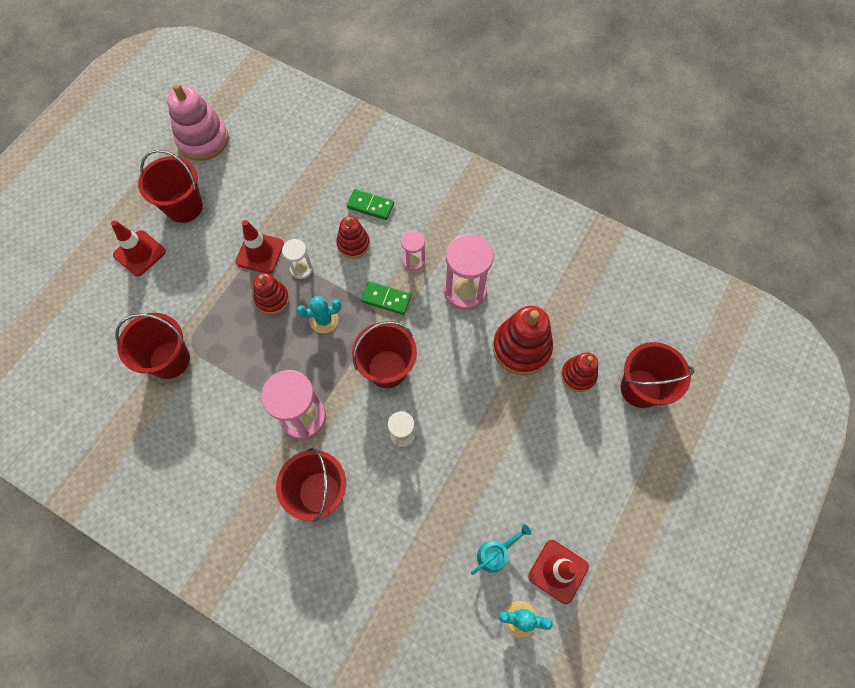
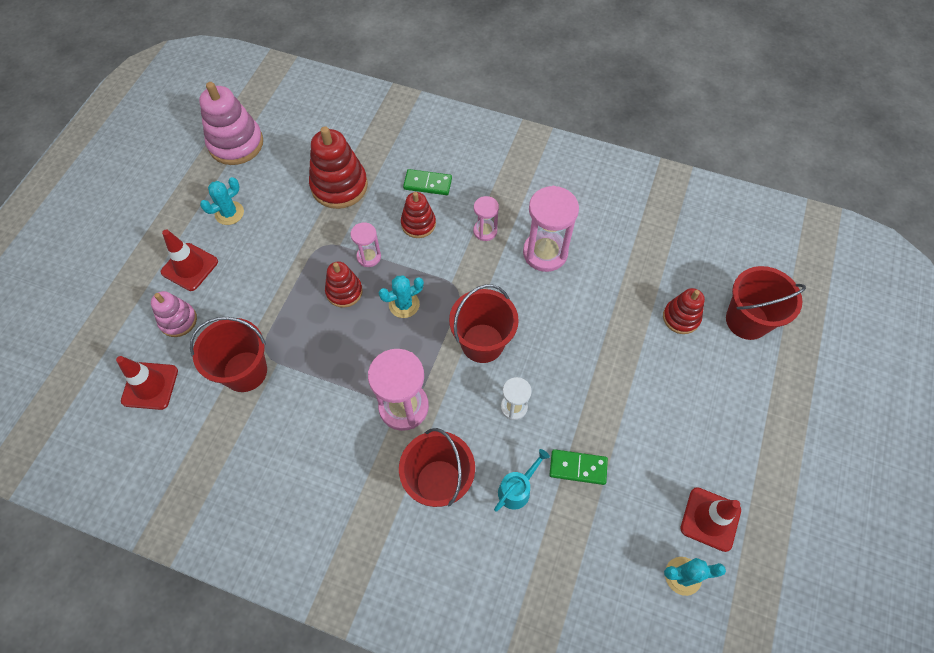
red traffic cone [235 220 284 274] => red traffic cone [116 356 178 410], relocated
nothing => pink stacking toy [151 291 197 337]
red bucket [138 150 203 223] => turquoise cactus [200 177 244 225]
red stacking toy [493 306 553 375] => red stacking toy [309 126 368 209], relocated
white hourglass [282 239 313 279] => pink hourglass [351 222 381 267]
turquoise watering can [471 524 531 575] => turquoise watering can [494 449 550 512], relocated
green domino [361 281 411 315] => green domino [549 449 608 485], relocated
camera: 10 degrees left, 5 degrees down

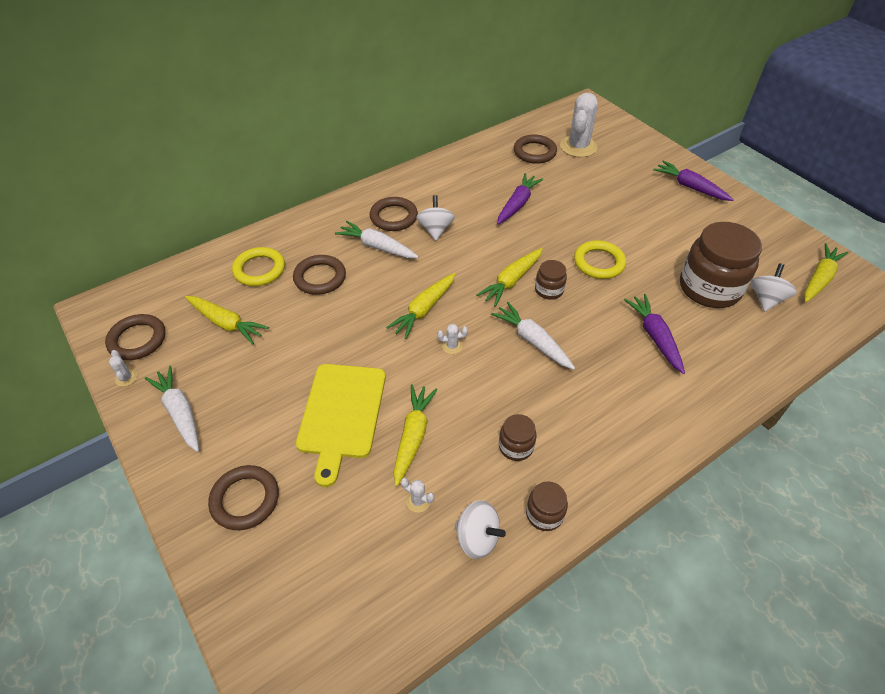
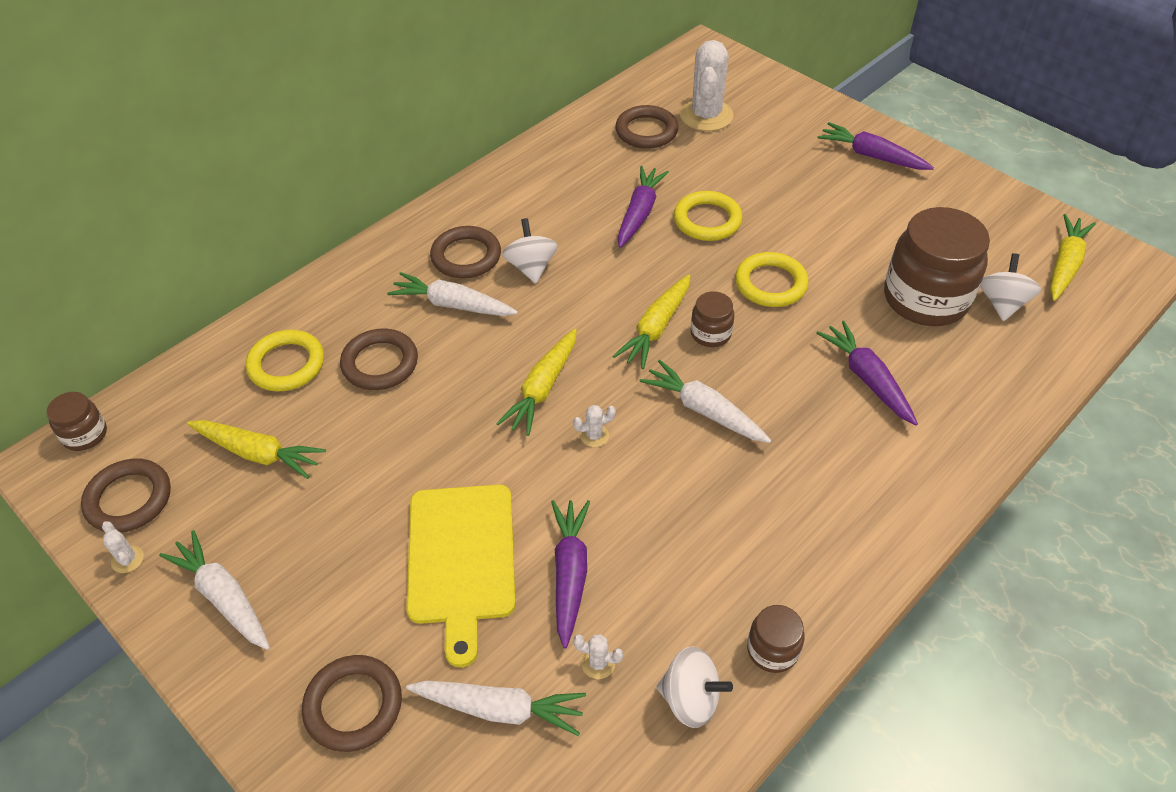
brown jar [499 414 537 461] => brown jar [46 392 107 451], relocated
nothing => white carrot [406 681 586 736]
yellow carrot [394 384 438 487] => purple carrot [551 500 590 649]
nothing => yellow ring [674 191 743 241]
camera: 10 degrees left, 0 degrees up

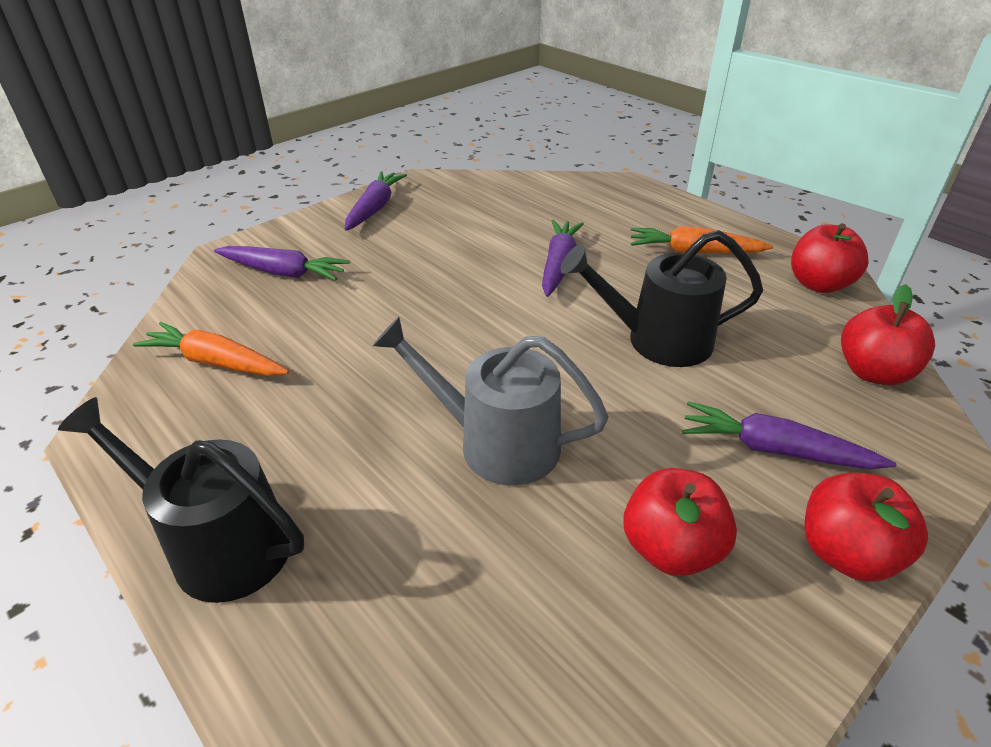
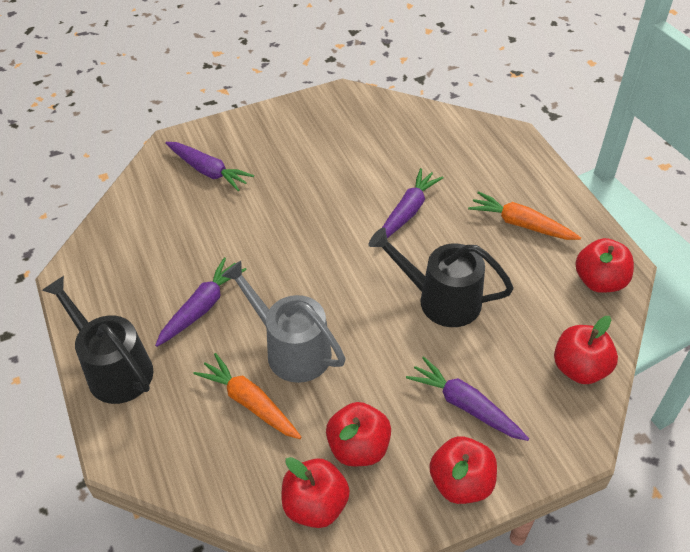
purple carrot [344 171 407 231] => purple carrot [155 257 247 347], relocated
orange carrot [133 322 289 376] => orange carrot [194 353 302 439], relocated
nothing => red apple [282 457 350 528]
camera: 20 degrees right, 10 degrees up

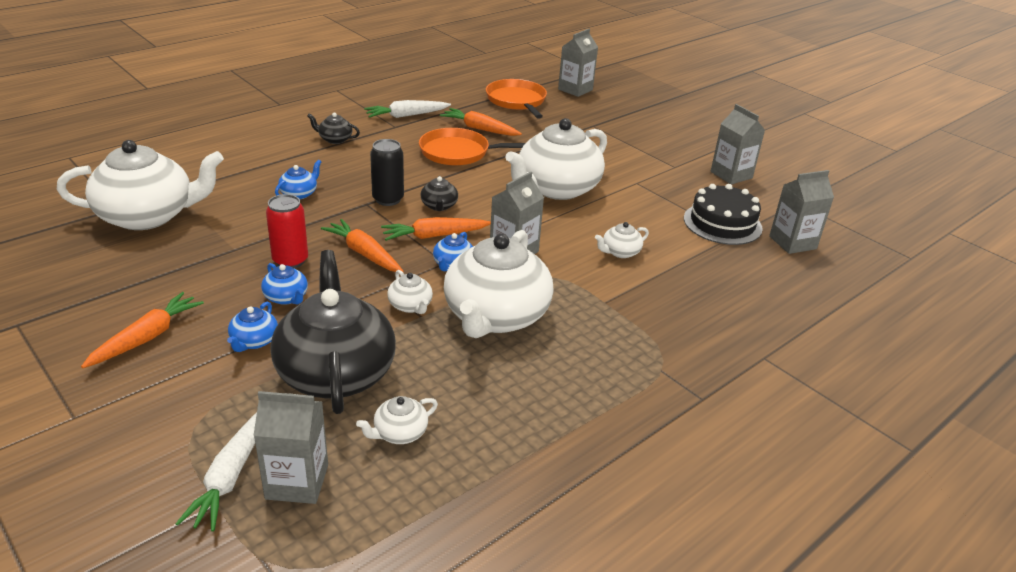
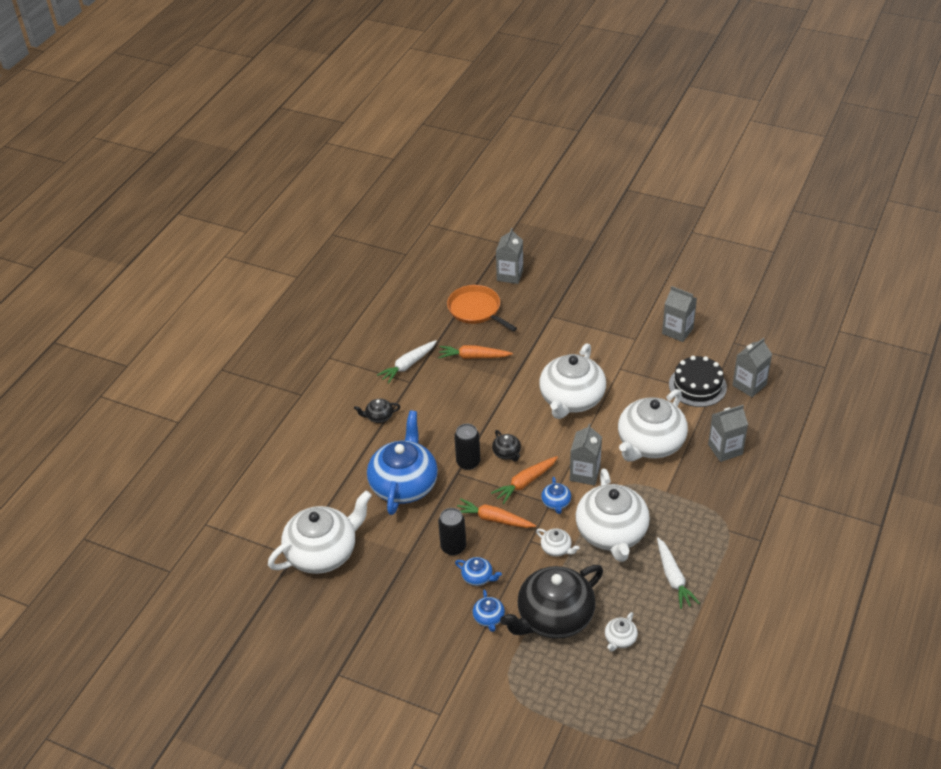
blue teapot [275 160 321 199] => blue teapot [367 410 438 515], x2.39
red can [266 194 308 268] => black can [438 508 466 555]
black teapot [270 250 396 414] => black teapot [500 565 603 639], 90 degrees counterclockwise
white teapot [595 222 649 258] => white teapot [618 389 688 462], x2.39
white carrot [175 413 257 532] => white carrot [657 538 700 609], relocated
grey carton [253 391 328 504] => grey carton [708 405 748 462], relocated
orange carrot [81 292 204 368] => nothing
orange pan [419 128 525 165] => nothing
camera: 20 degrees left, 10 degrees up

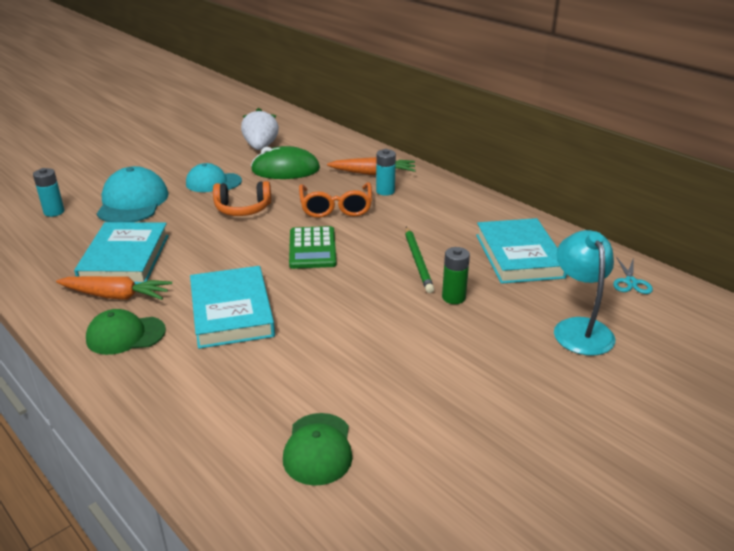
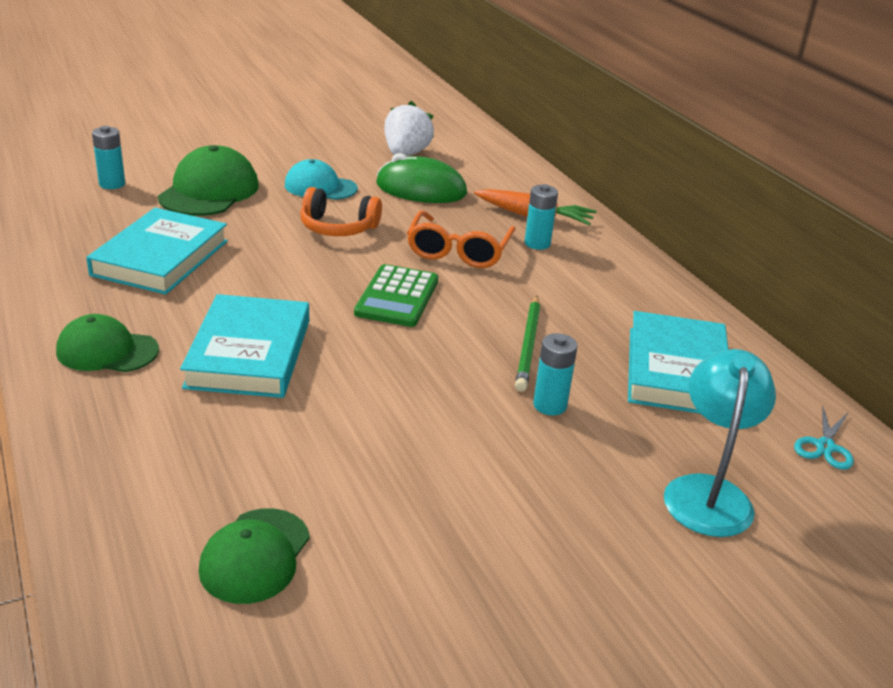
turquoise cap [97 166 169 222] => green cap [158 145 259 216]
green battery [442 247 470 304] => turquoise battery [533 333 577 415]
orange carrot [56 276 172 300] => nothing
camera: 15 degrees right, 0 degrees up

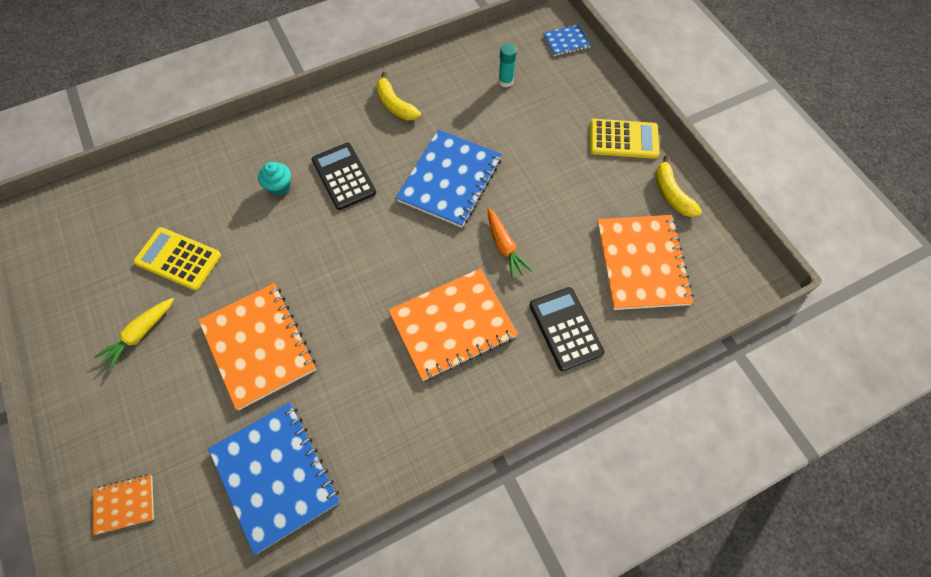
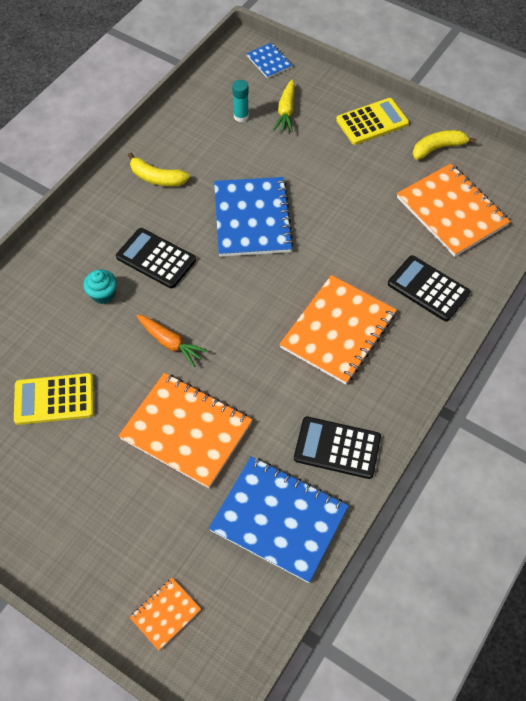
orange carrot [488 208 533 279] => orange carrot [136 314 208 367], relocated
blue notebook [543 24 591 56] => blue notebook [247 43 292 78], 75 degrees counterclockwise
yellow carrot [94 298 174 371] => yellow carrot [273 79 295 132], relocated
nothing => black calculator [294 417 381 479]
yellow banana [655 155 702 217] => yellow banana [413 130 477 160], 120 degrees clockwise
camera: 30 degrees left, 5 degrees down

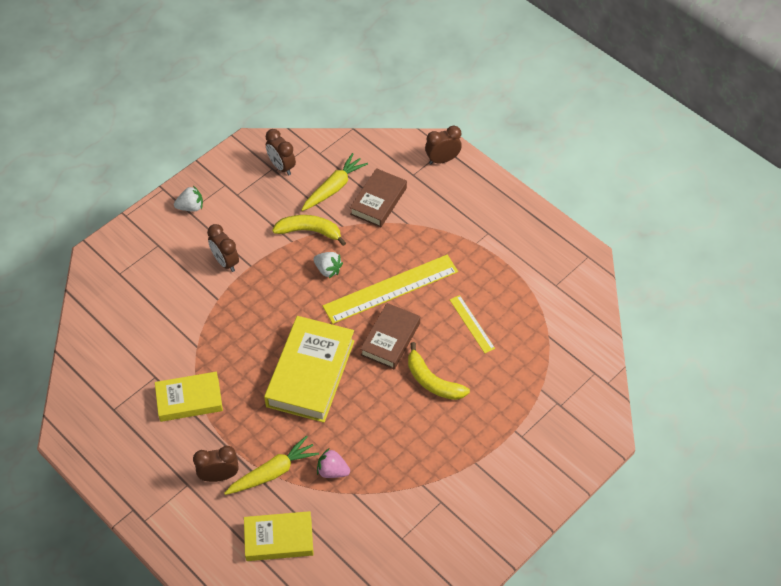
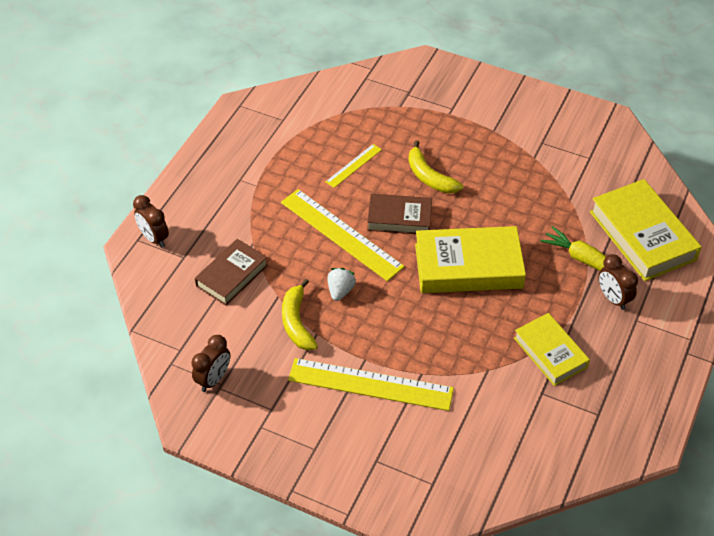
brown book [350 168 407 227] => brown book [195 239 268 306], 60 degrees counterclockwise
brown clock [207 224 239 272] => yellow ruler [288 358 454 411]
yellow banana [408 342 470 400] => yellow banana [408 140 463 193], 120 degrees clockwise
yellow book [244 511 314 561] => yellow book [590 179 702 281], x1.59
white strawberry [174 186 203 212] => nothing
yellow carrot [301 153 368 211] => nothing
pink strawberry [317 449 350 478] => nothing
camera: 110 degrees left, 5 degrees down

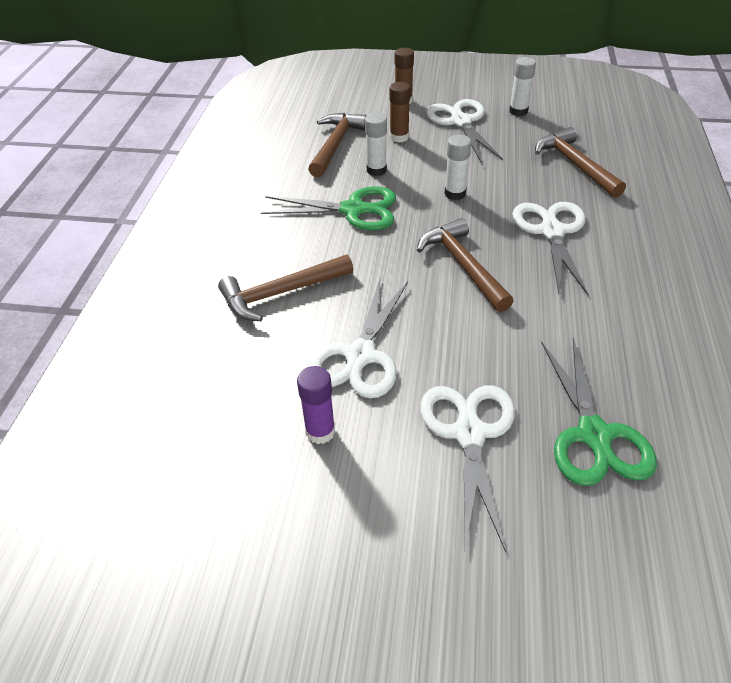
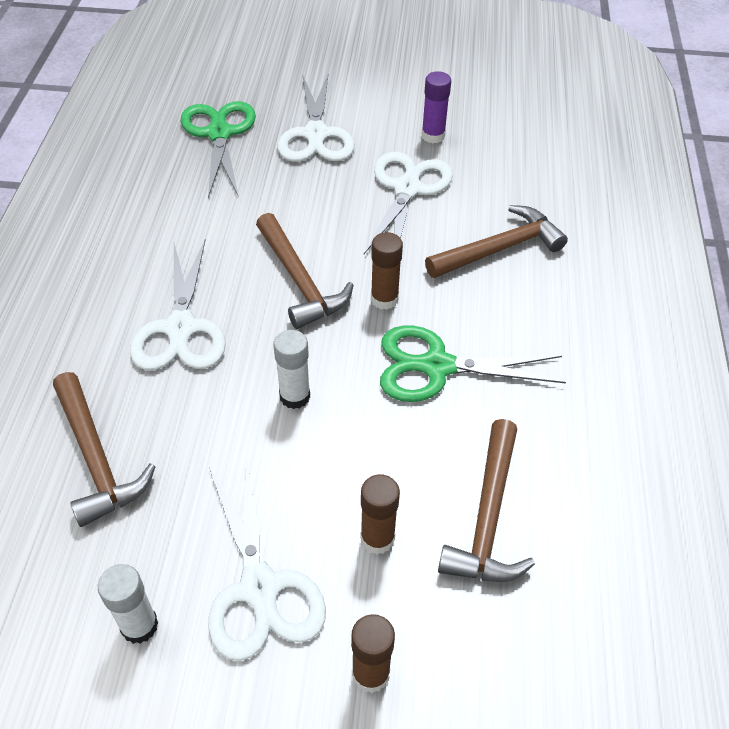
nothing => brown glue stick [371 232 403 310]
white glue stick [365 113 387 176] => nothing
camera: 175 degrees right, 5 degrees up

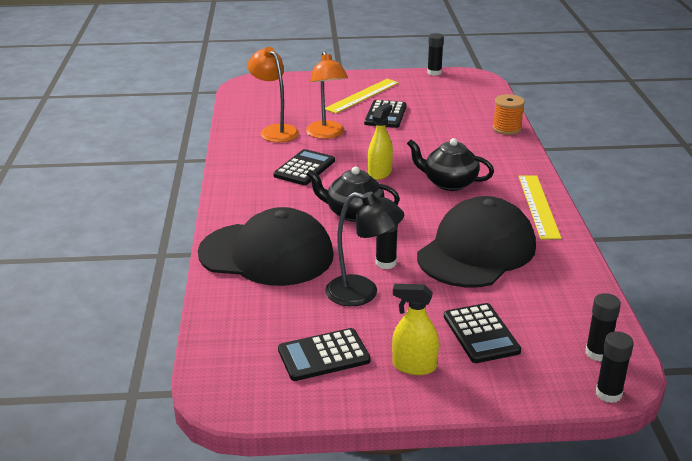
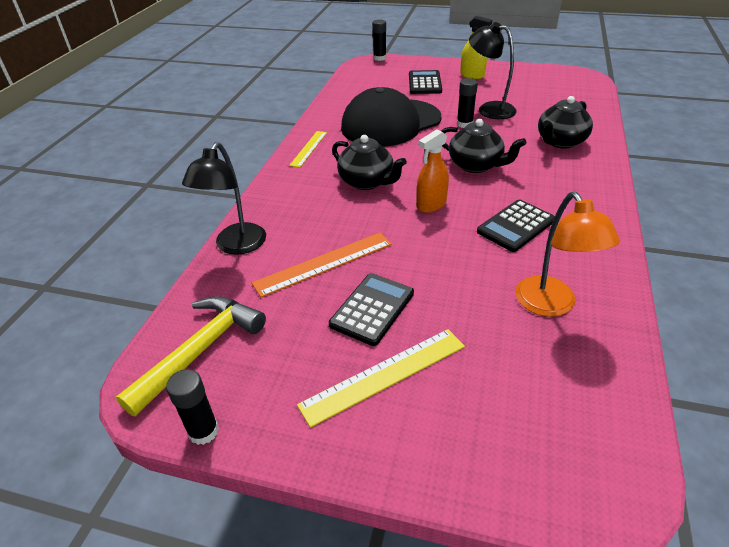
nothing => yellow hammer [116 296 266 416]
orange spool [493 94 525 135] => black lamp [182 142 266 255]
nothing => orange ruler [252 232 392 298]
yellow ruler [518 175 562 239] => yellow ruler [289 131 327 168], x0.64
yellow spray bottle [368 103 393 180] => orange spray bottle [416 129 449 213]
black cap [198 207 334 286] => black teapot [538 96 593 149]
black calculator [278 328 371 381] => nothing
orange lamp [306 51 348 139] => nothing
black glue stick [585 293 621 361] => nothing
camera: 160 degrees left, 10 degrees up

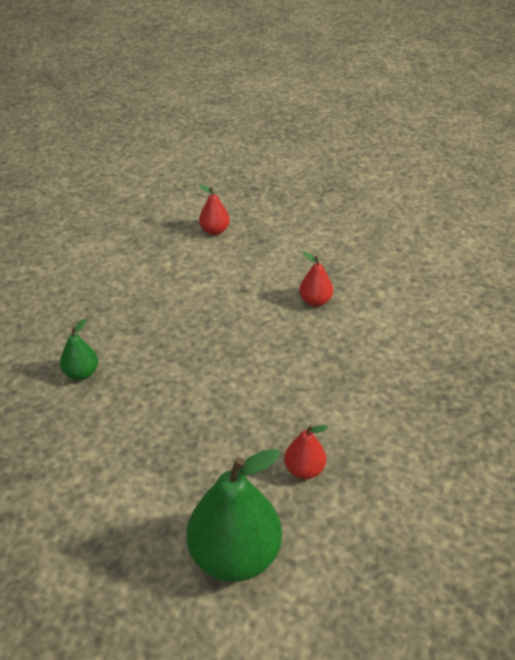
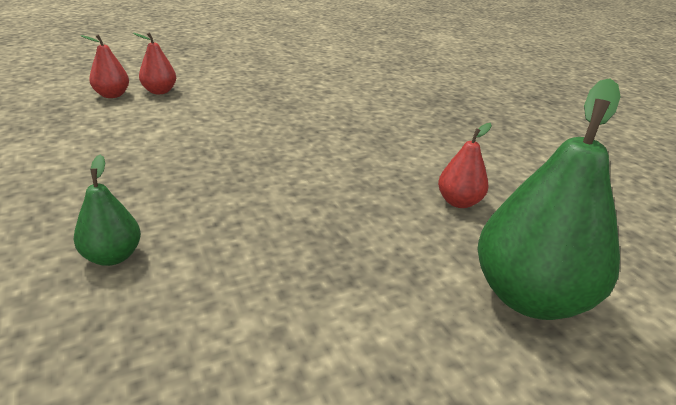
red pear [299 252 333 306] => red pear [133 32 176 94], relocated
camera: 50 degrees left, 10 degrees down

